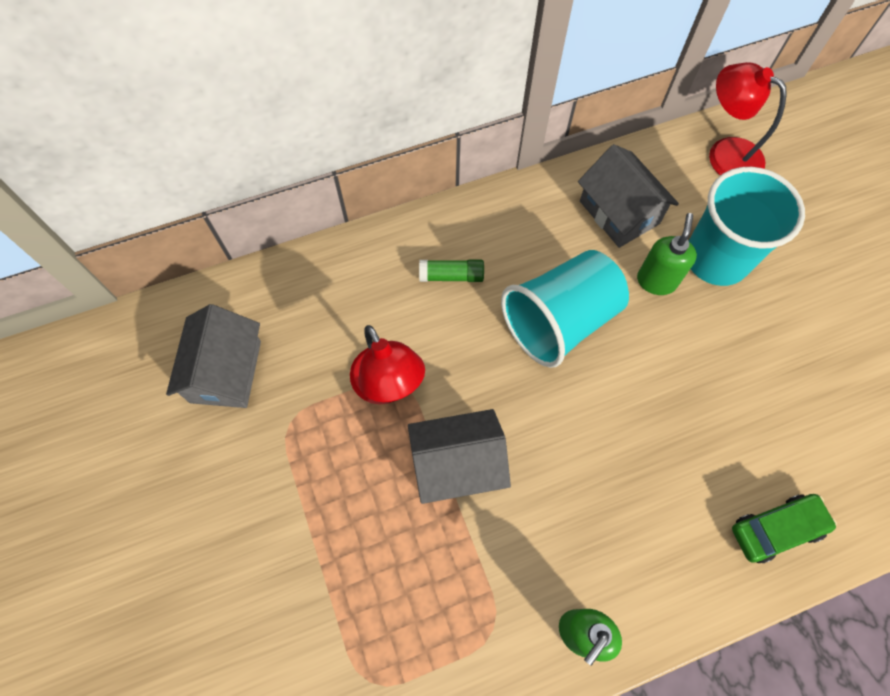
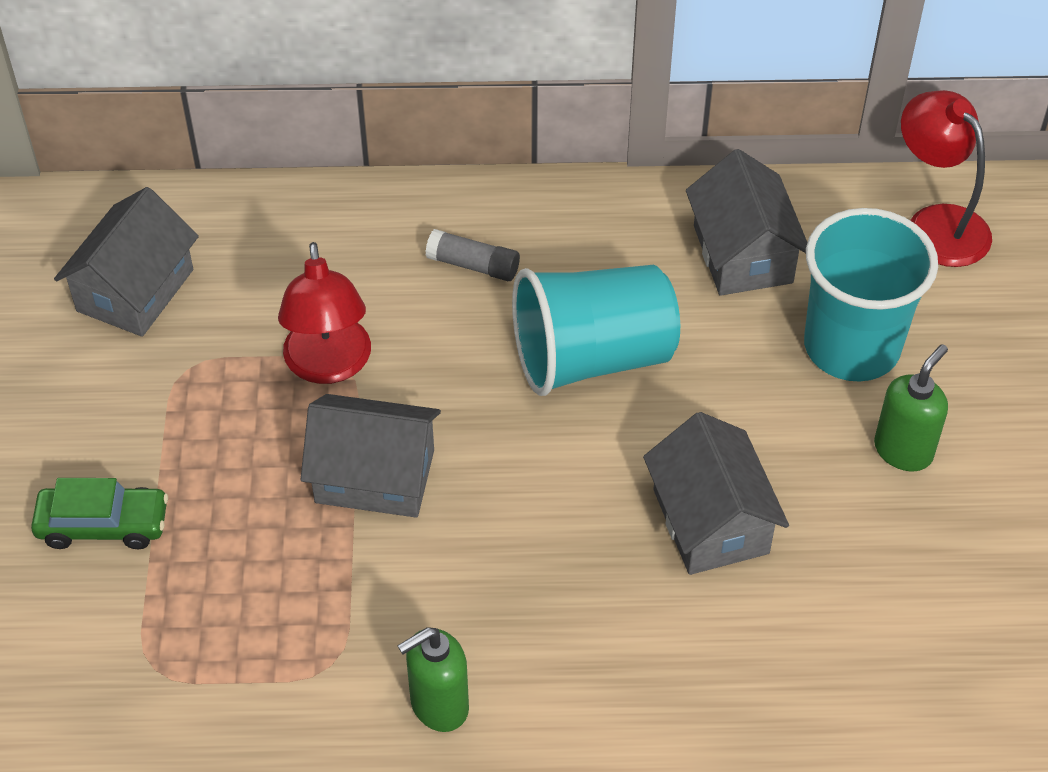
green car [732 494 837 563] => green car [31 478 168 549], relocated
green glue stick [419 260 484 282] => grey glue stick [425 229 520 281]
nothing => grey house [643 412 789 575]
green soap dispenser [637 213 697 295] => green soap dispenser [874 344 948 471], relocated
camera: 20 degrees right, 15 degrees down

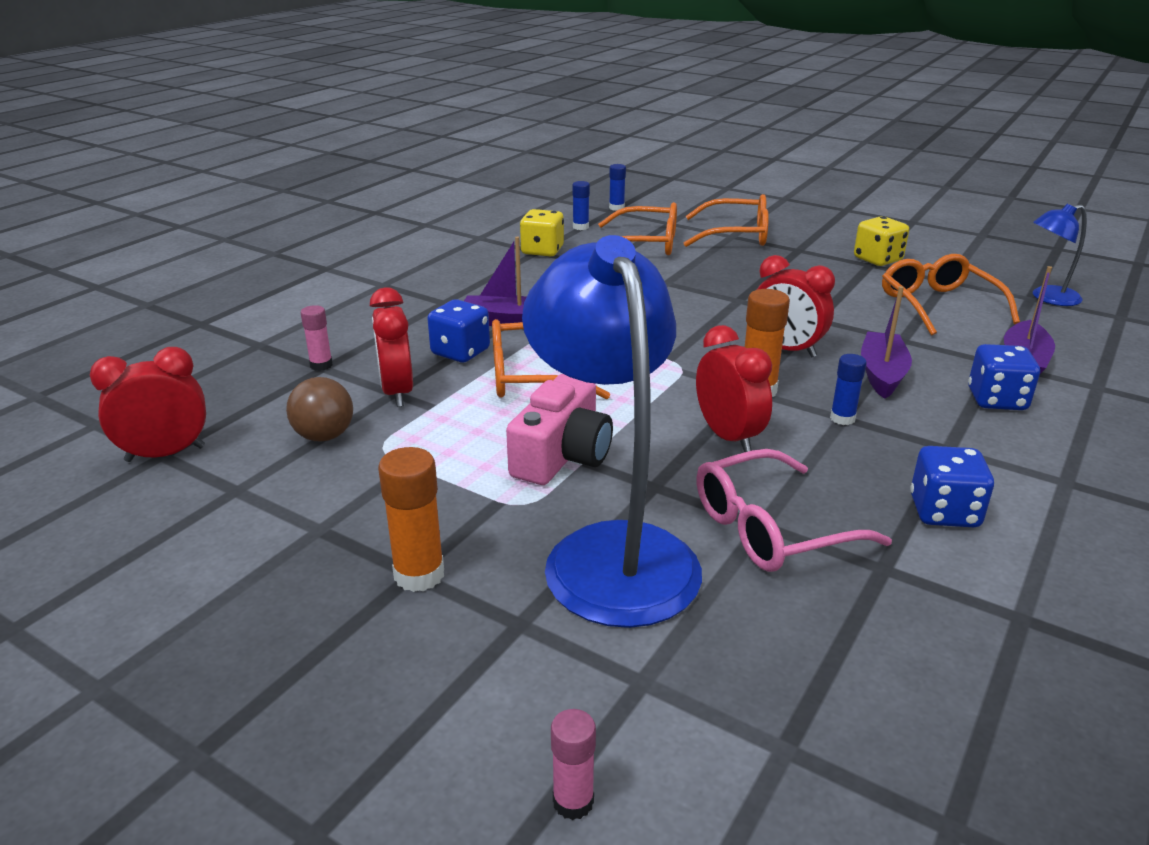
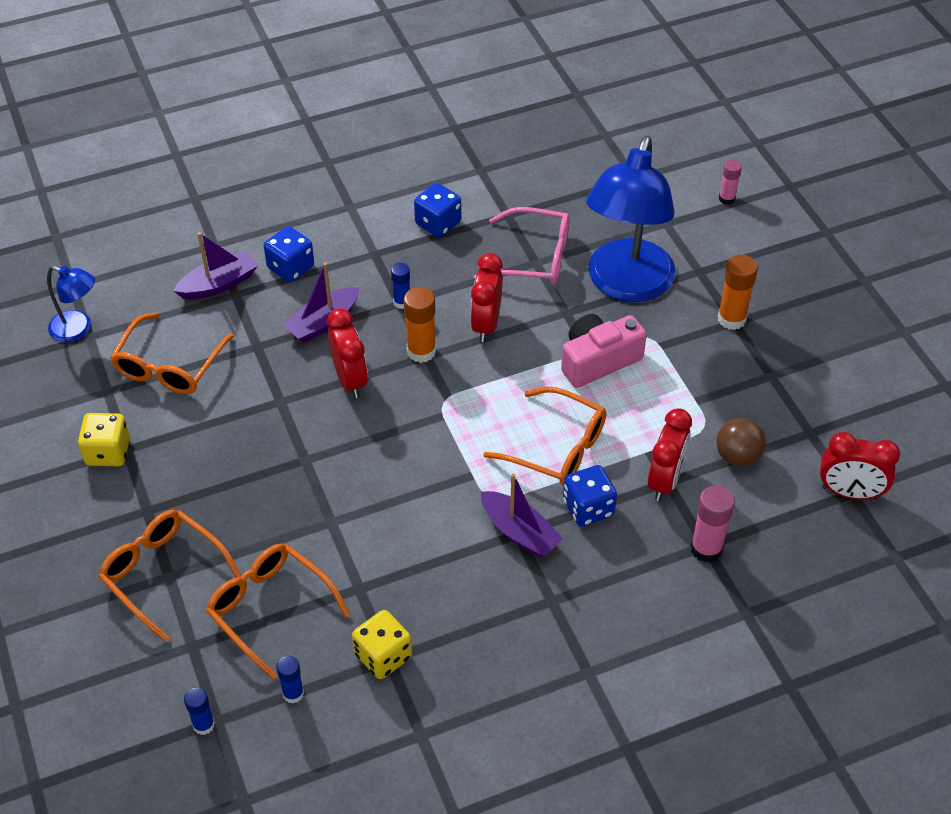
pink glue stick [301 305 333 371] => pink glue stick [690 485 735 563], x1.60
camera: 145 degrees left, 20 degrees up

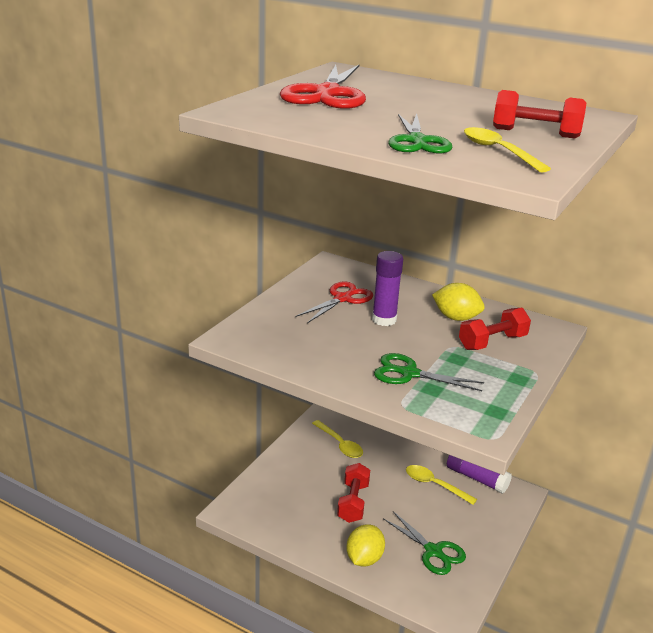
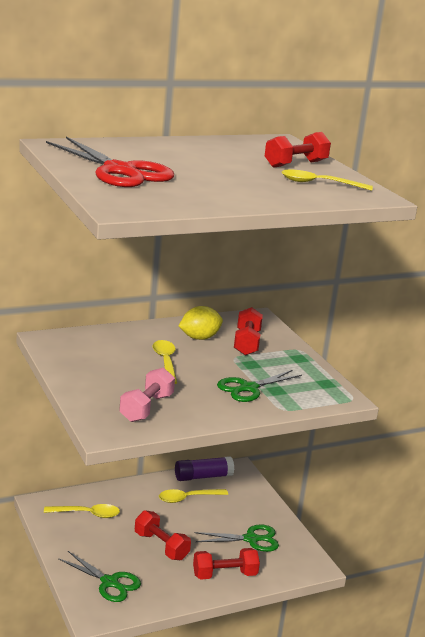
green scissors [388 113 453 154] => green scissors [58 551 141 602], relocated
nothing => pink dumbbell [119 367 175 422]
purple glue stick [372 251 403 326] => yellow spoon [153 340 177 384]
yellow lemon [346 524 385 567] => red dumbbell [193 548 260 579]
red scissors [296 281 373 323] => nothing
camera: 55 degrees left, 5 degrees down

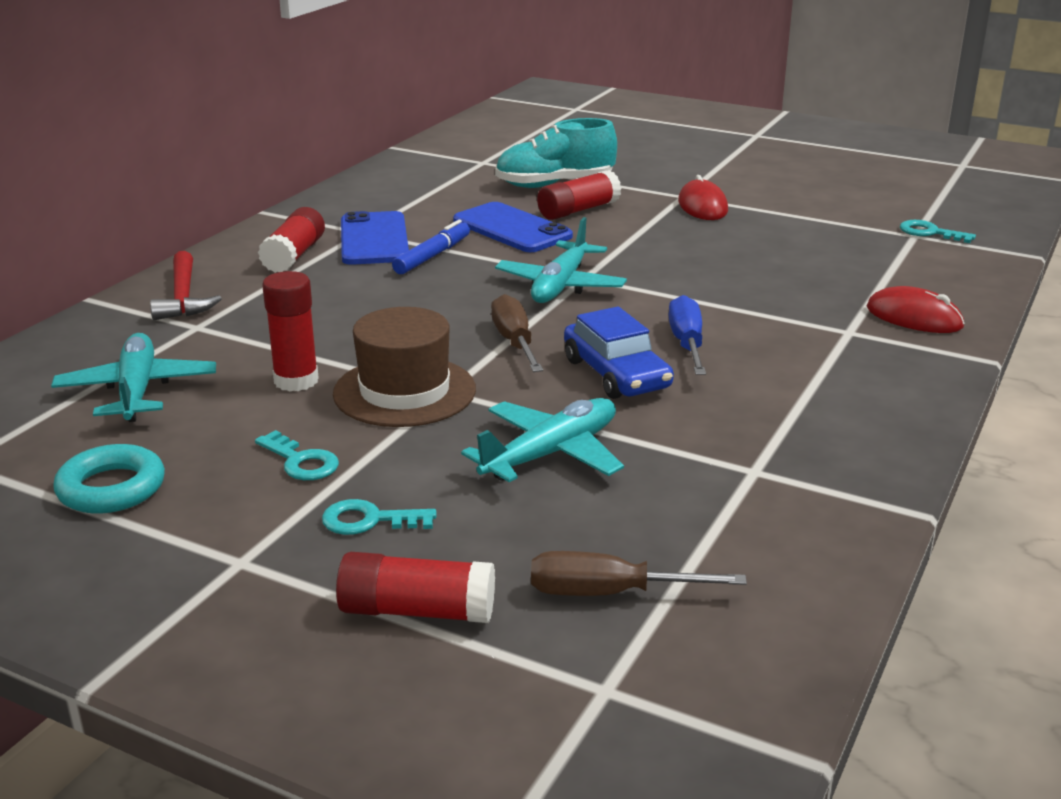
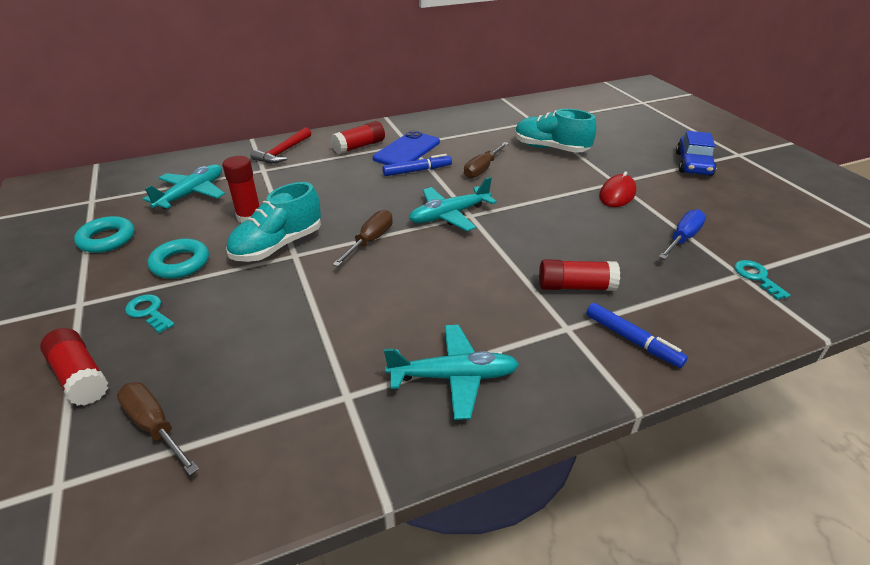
turquoise key [255 430 339 480] => turquoise ring [148 239 209 279]
brown hat [333 307 476 427] => turquoise shoe [226 182 321 262]
turquoise plane [461 398 624 482] => turquoise plane [384 325 519 420], relocated
blue phone [453 202 573 252] => brown screwdriver [464 142 509 179]
red glue stick [537 170 622 220] => red glue stick [539 259 620 291], relocated
red mouse [867 286 965 333] => blue marker [586 303 688 368]
blue screwdriver [668 295 706 375] => blue screwdriver [659 209 706 259], relocated
blue car [564 307 674 399] => blue car [676 131 716 176], relocated
camera: 40 degrees right, 10 degrees up

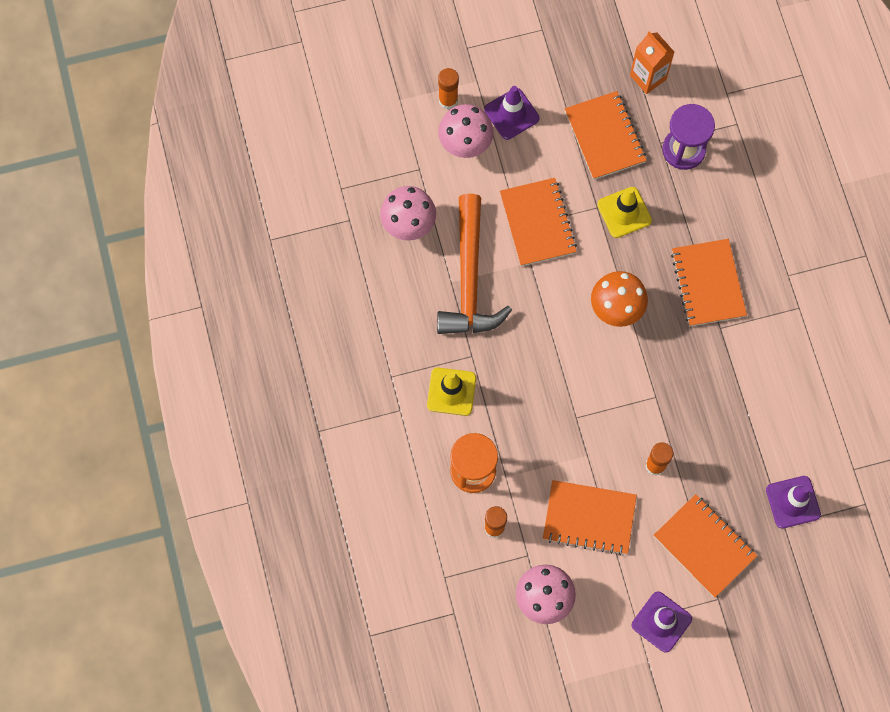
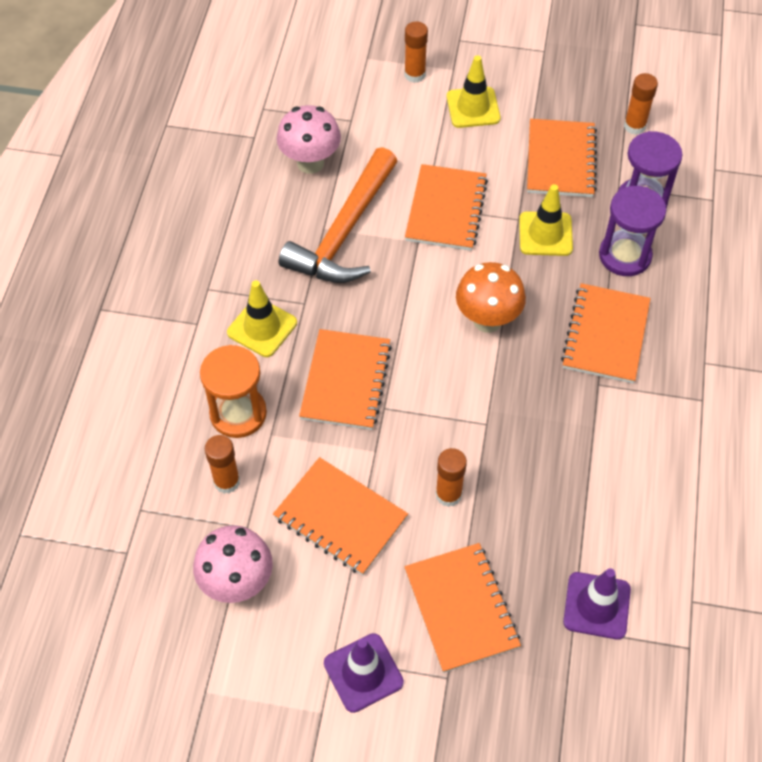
nothing => orange notebook [299 329 392 430]
purple traffic cone [484 86 540 140] => yellow traffic cone [446 55 500 128]
nothing => purple hourglass [599 186 666 276]
orange carton [630 31 674 94] => orange glue stick [624 73 658 135]
pink mushroom [438 104 494 158] => nothing
camera: 25 degrees right, 15 degrees down

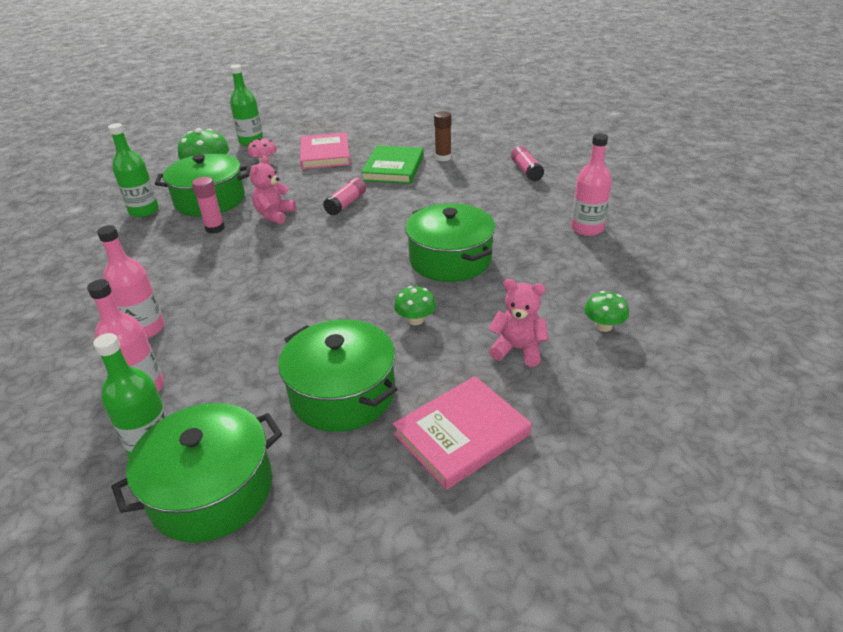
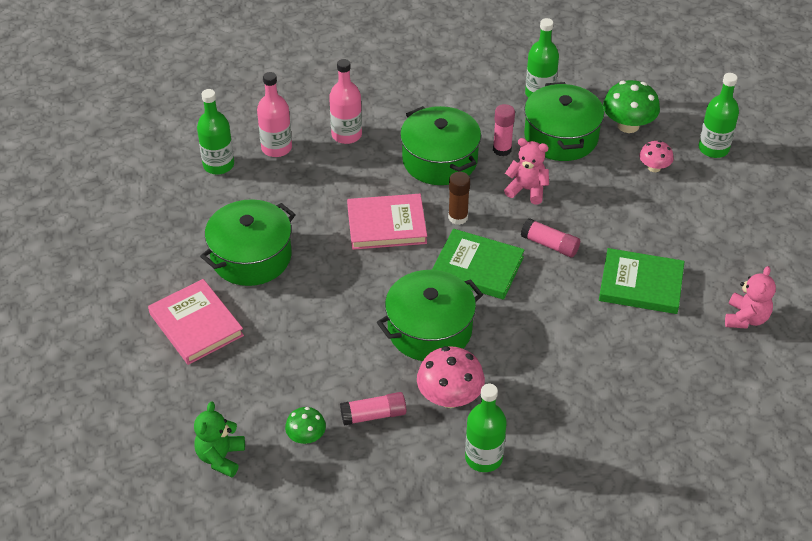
nothing => green teddy bear [194 402 245 478]
pink glue stick [511 146 544 182] => pink glue stick [340 392 406 426], relocated
pink book [300 132 350 169] => pink book [347 194 427 250], relocated
green pot [111 403 282 543] => green pot [400 106 481 185], relocated
nothing => pink mushroom [417 346 485 408]
nothing => green book [432 229 525 300]
brown glue stick [434 111 451 161] => brown glue stick [448 172 470 225], relocated
pink bottle [571 133 612 236] => green bottle [465 384 507 472]
pink teddy bear [489 279 548 367] => pink teddy bear [725 266 776 329], relocated
green mushroom [394 286 436 325] => nothing
camera: 90 degrees right, 10 degrees up

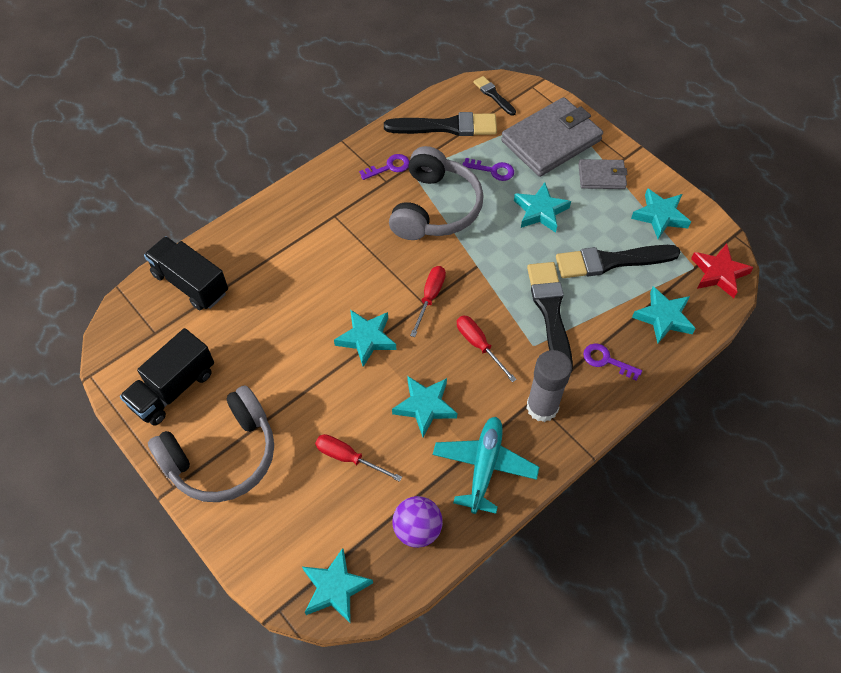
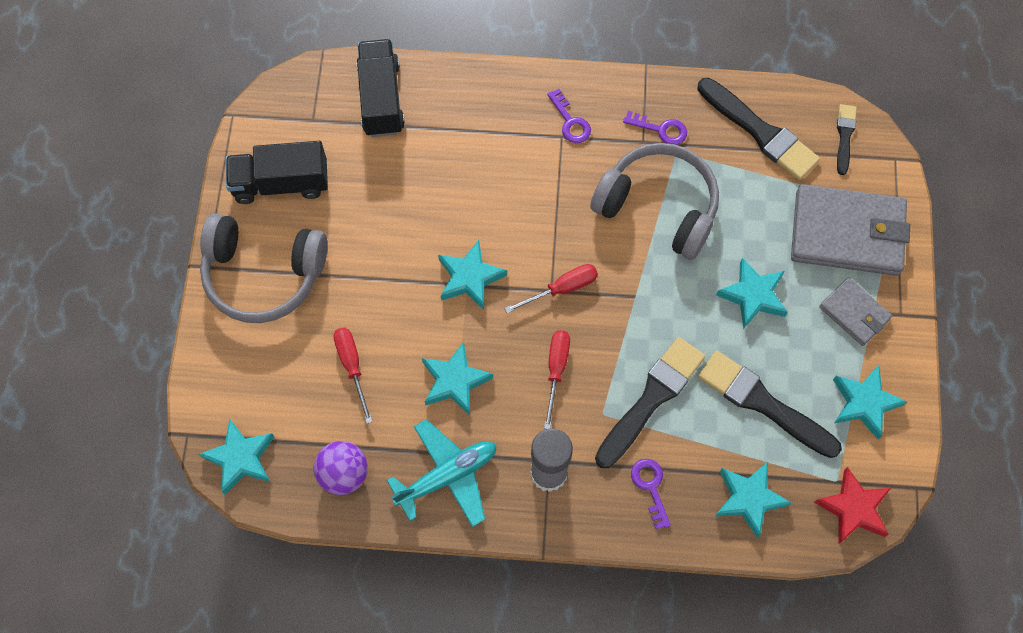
purple key [462 158 514 181] => purple key [547 89 591 143], relocated
grey headphones [389 146 484 240] => grey headphones [590 143 719 260], 120 degrees counterclockwise
camera: 45 degrees right, 10 degrees up

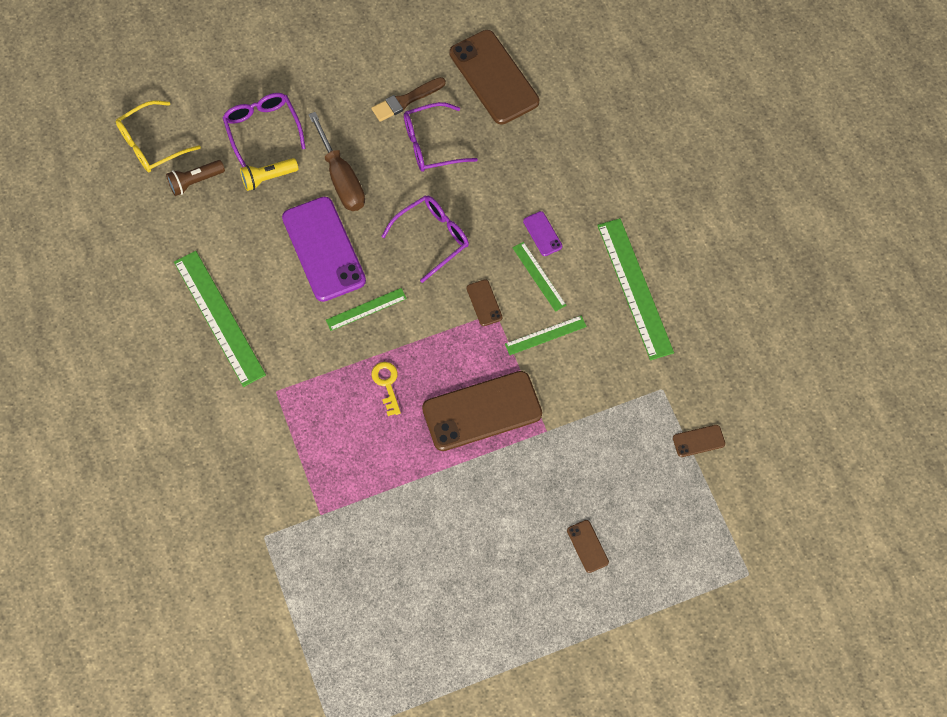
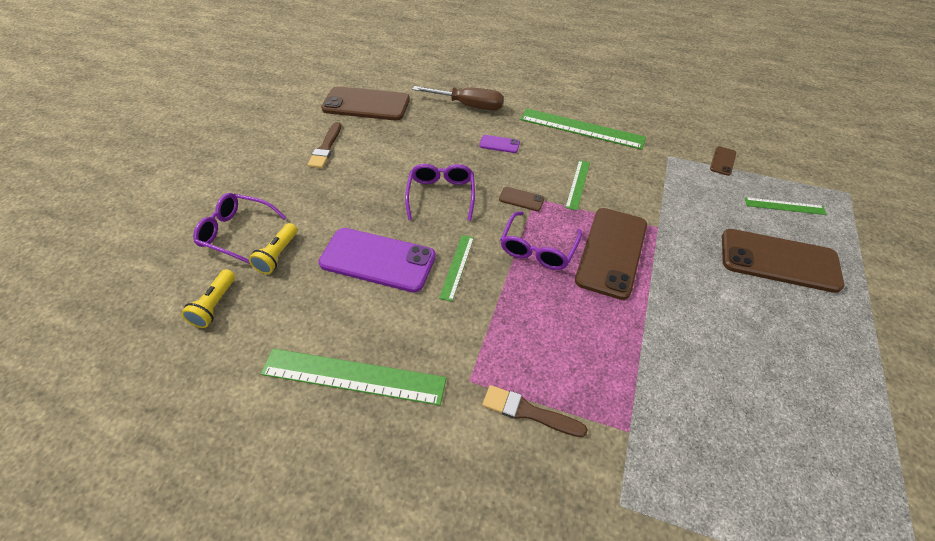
brown flashlight [166 160 225 196] => yellow flashlight [181 269 235 328]
brown screwdriver [308 112 365 211] => brown screwdriver [412 86 504 110], relocated
nothing => brown brush [483 385 588 437]
purple glasses [404 102 478 172] => purple glasses [500 211 582 270], relocated
brown phone [567 520 609 573] => brown phone [722 229 844 293], x2.30
green ruler [513 242 567 312] => green ruler [745 197 826 215], relocated
yellow glasses [116 100 201 172] => nothing
yellow key [371 362 401 416] => nothing
camera: 50 degrees left, 15 degrees down

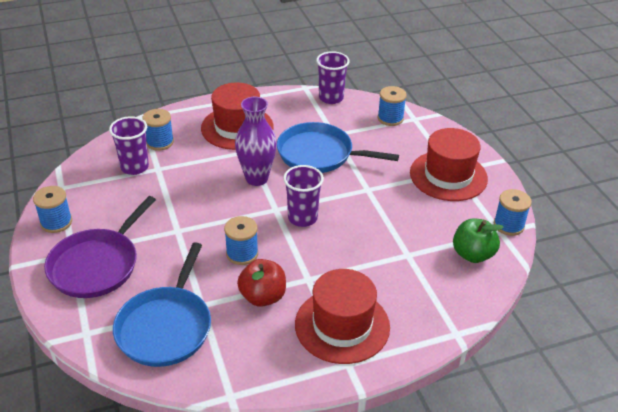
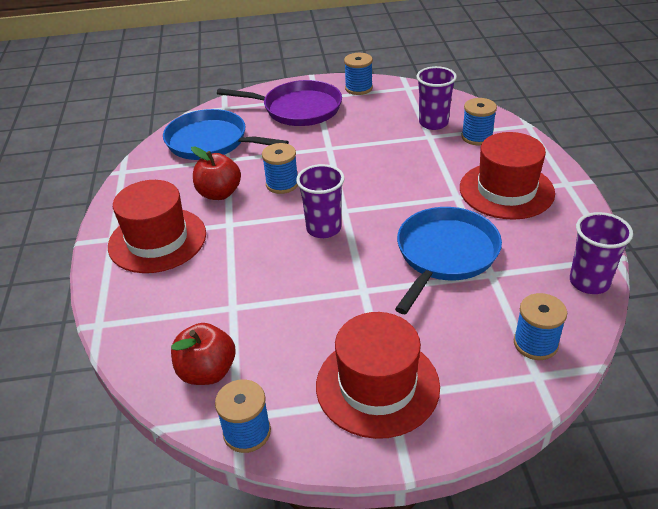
green apple [453 219 504 263] => red apple [171 323 235 385]
purple pan [44 196 156 298] => purple pan [217 80 342 126], 150 degrees clockwise
purple vase [235 97 277 186] => nothing
camera: 105 degrees right, 0 degrees up

